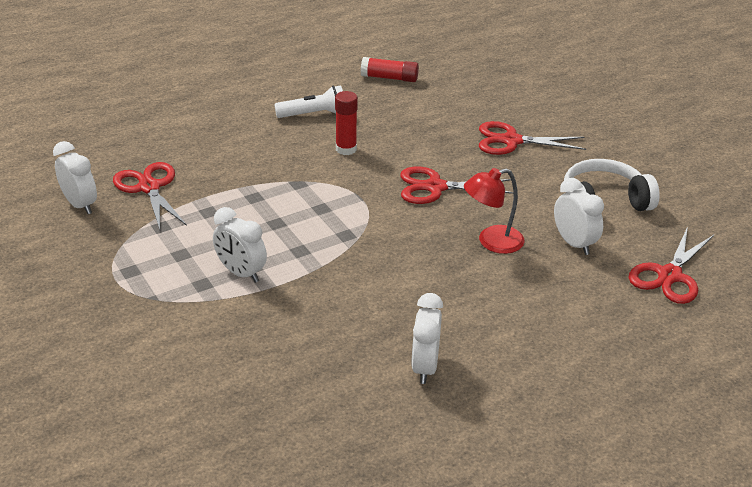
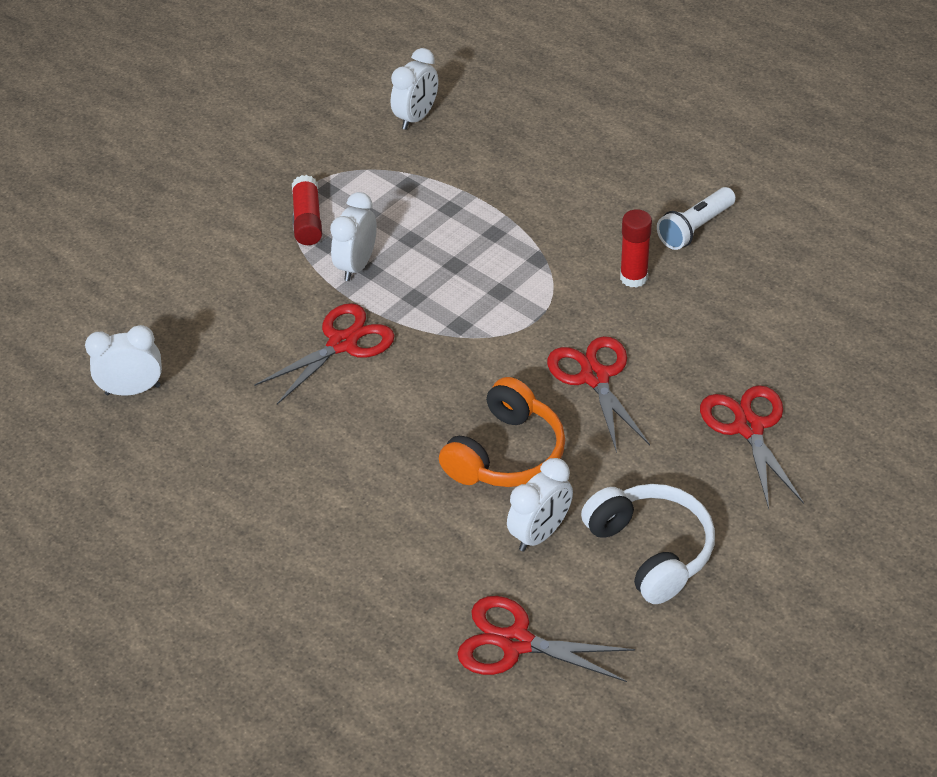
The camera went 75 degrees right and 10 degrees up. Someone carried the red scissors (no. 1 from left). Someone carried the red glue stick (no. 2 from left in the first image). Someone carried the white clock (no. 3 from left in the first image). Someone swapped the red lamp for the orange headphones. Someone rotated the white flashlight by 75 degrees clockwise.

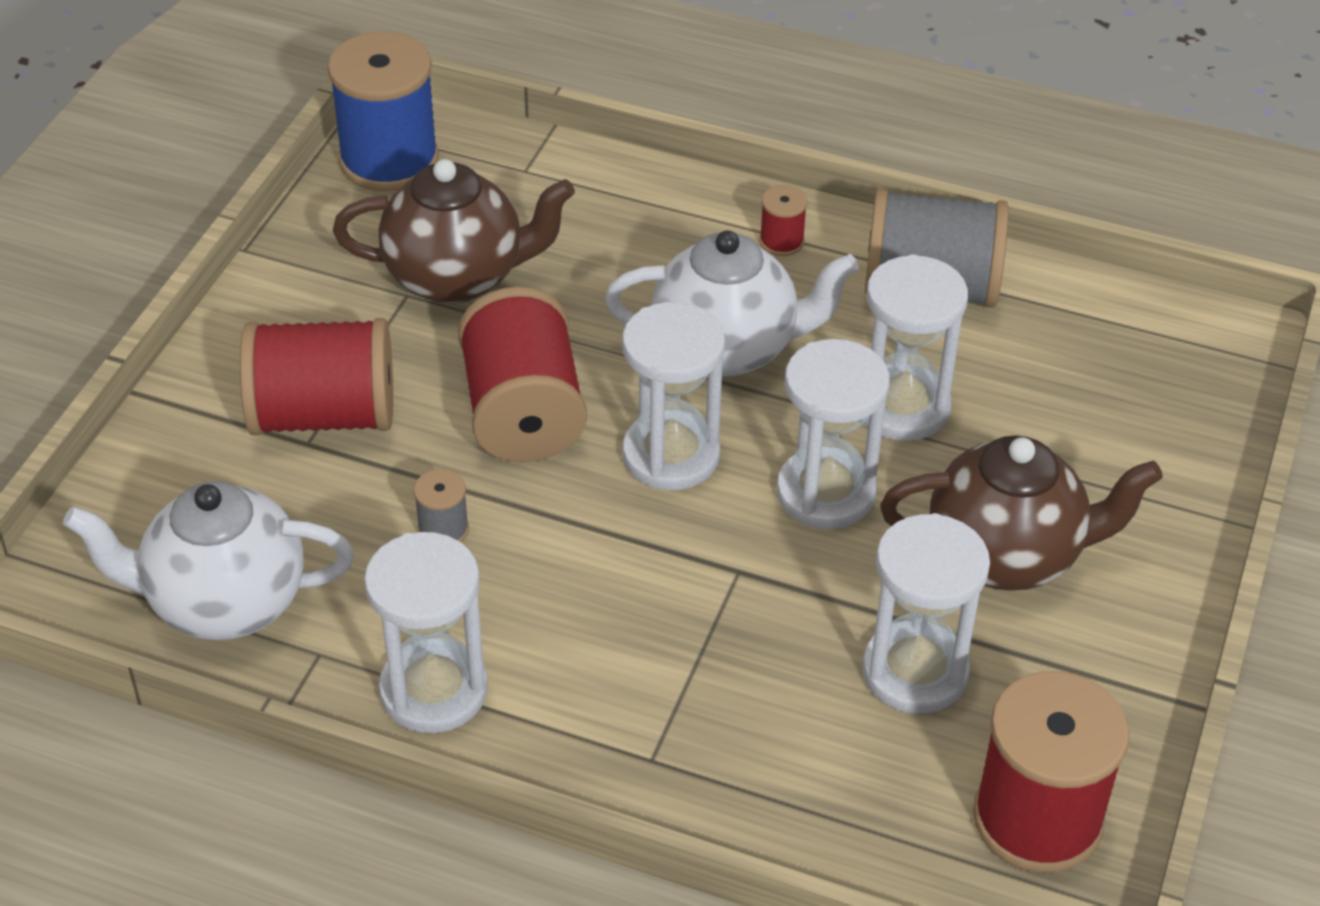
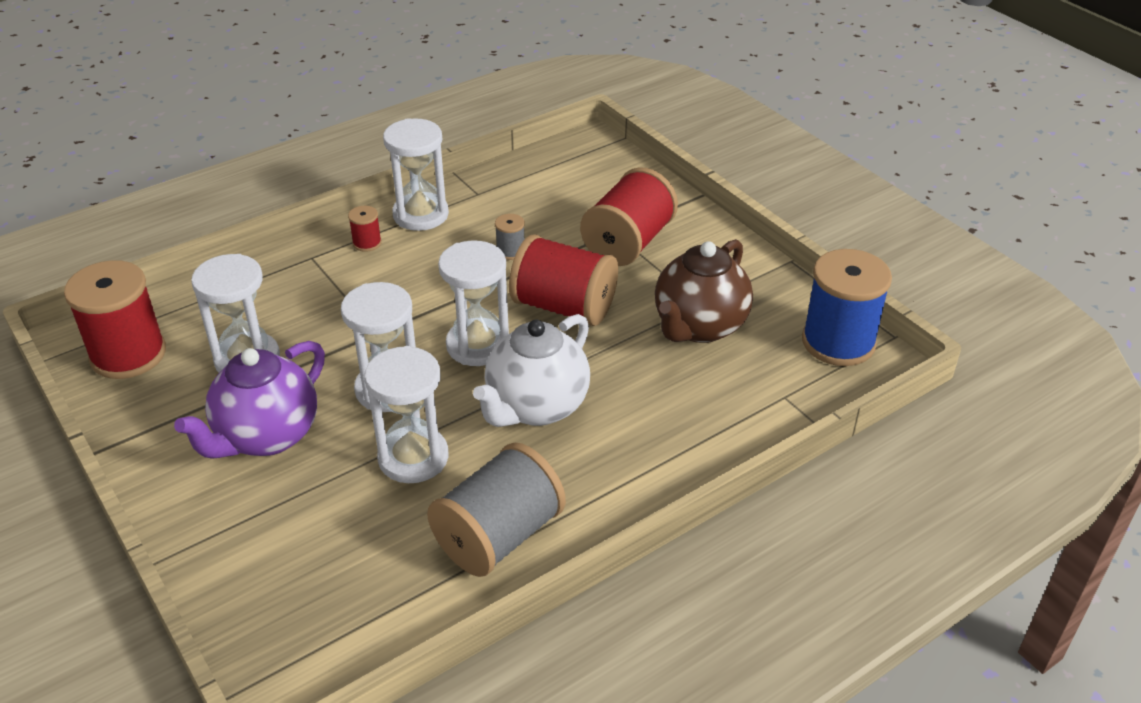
The camera went 125 degrees right and 5 degrees down. Someone took away the white teapot (no. 1 from left). Someone carried the red spool (no. 3 from left in the first image). Someone repainted the brown teapot (no. 2 from left), which became the purple teapot.

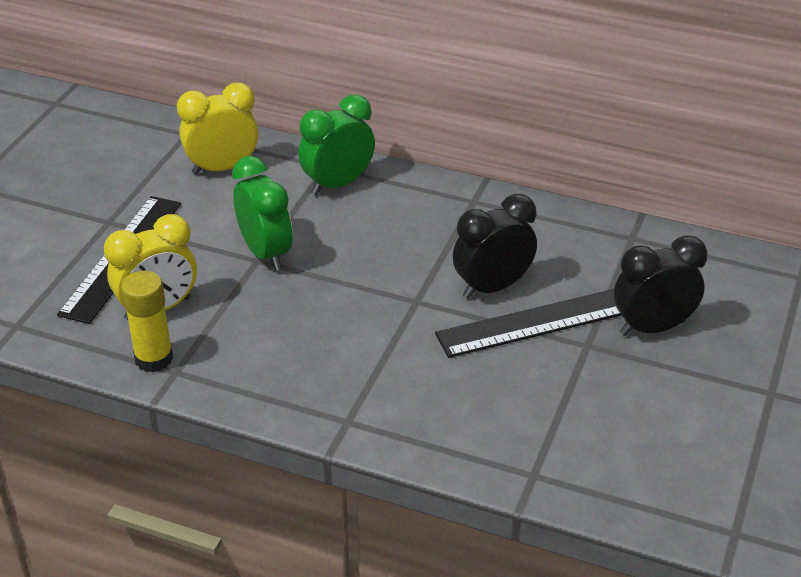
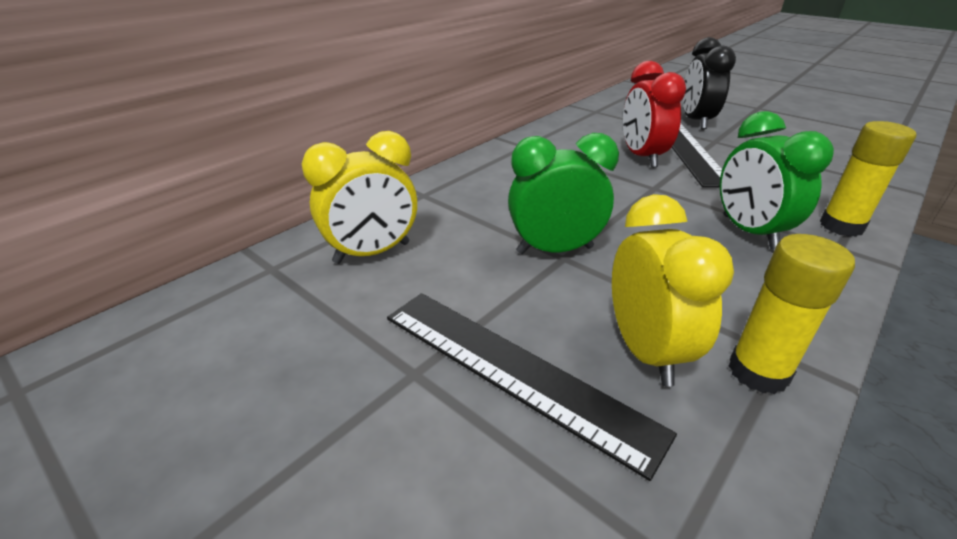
The camera went 70 degrees left and 5 degrees down. Someone put down the yellow glue stick (no. 2 from left). Someone carried the green clock (no. 2 from left). Someone repainted the black clock (no. 1 from left), which became the red clock. Someone rotated the yellow clock (no. 2 from left in the first image) by 120 degrees counterclockwise.

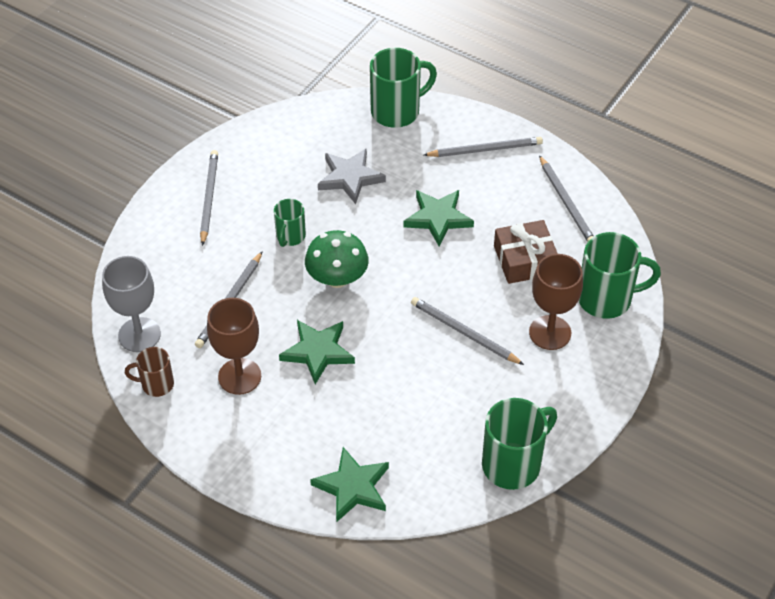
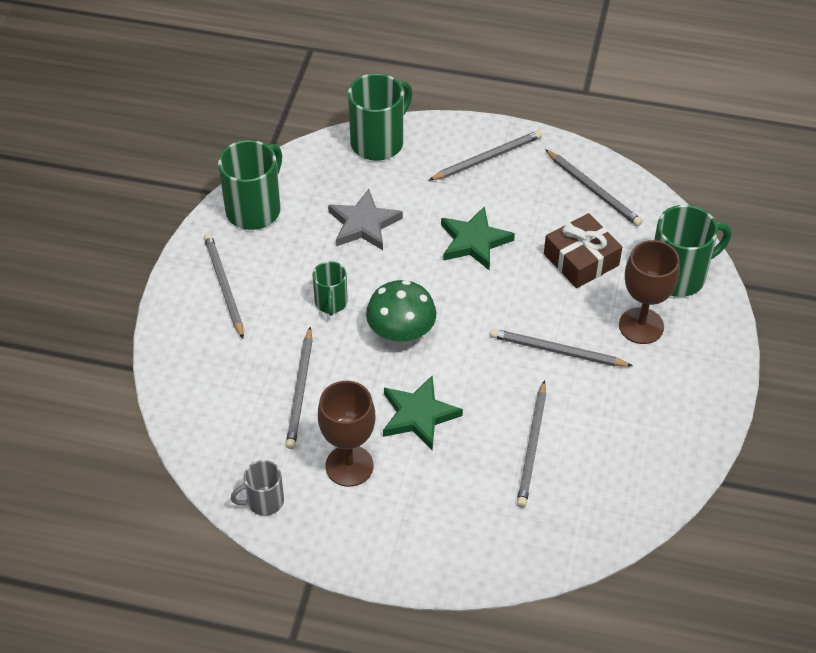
The camera went 20 degrees left and 0 degrees up. Someone took away the grey goblet. Someone took away the green star (no. 2 from left). Someone put down the grey pencil (no. 4 from left). Someone carried the green mug (no. 3 from left in the first image). Someone repainted the brown mug, which became the grey mug.

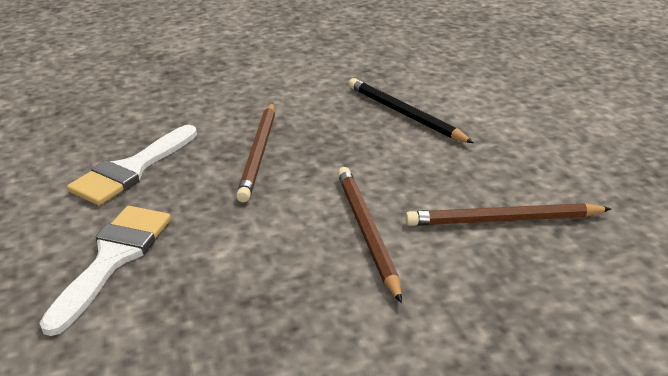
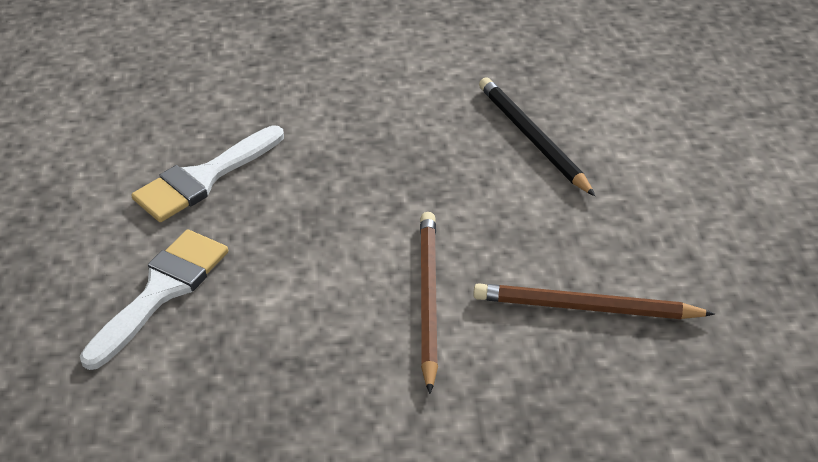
The camera went 15 degrees right and 10 degrees up. Someone took away the brown pencil (no. 1 from left).

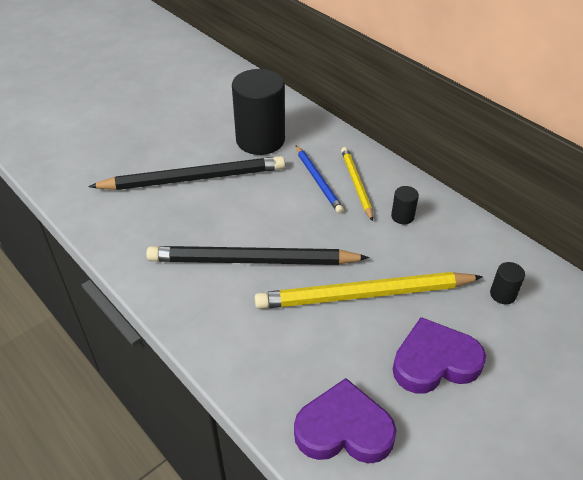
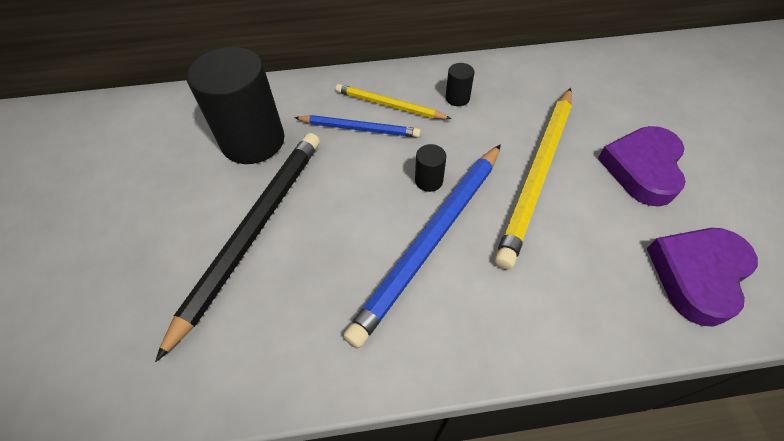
The camera went 55 degrees left and 10 degrees up. Someone carried the black cylinder (no. 3 from left in the first image). Someone repainted the black pencil (no. 2 from left), which became the blue pencil (no. 2 from left).

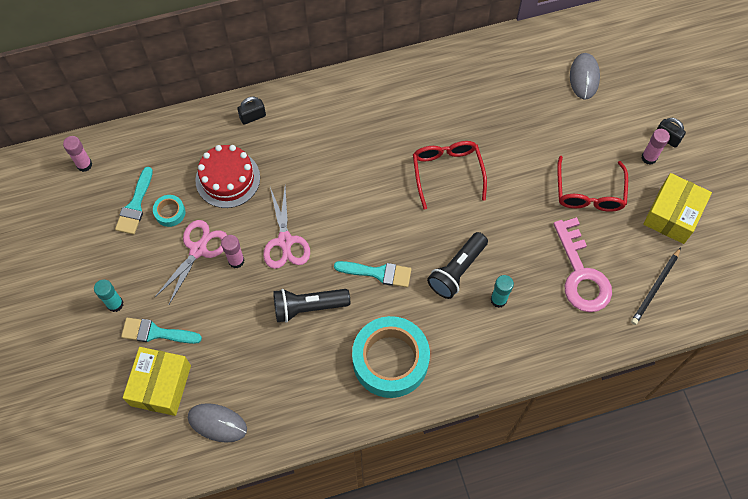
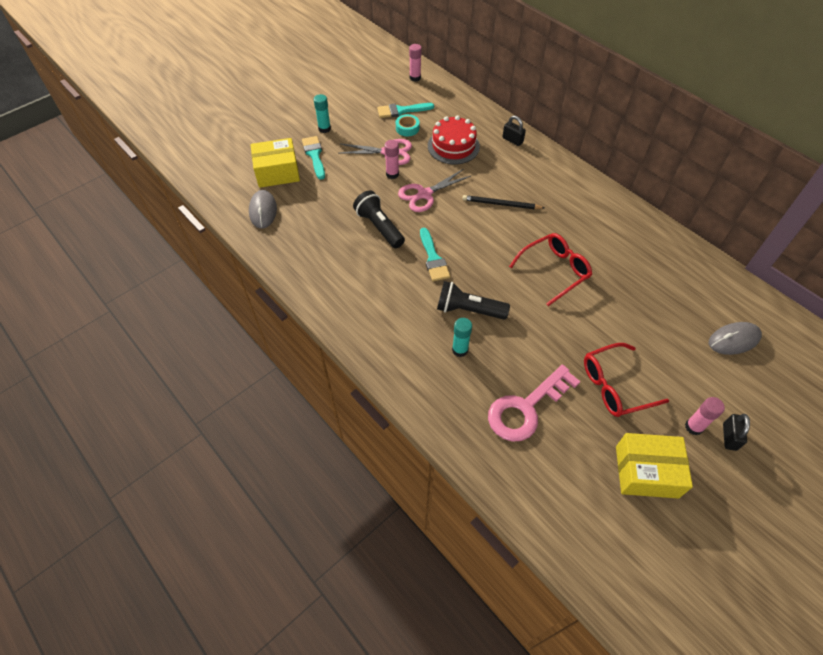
The camera went 65 degrees right and 10 degrees down. Someone took away the turquoise tape (no. 2 from left). Someone carried the black pencil.

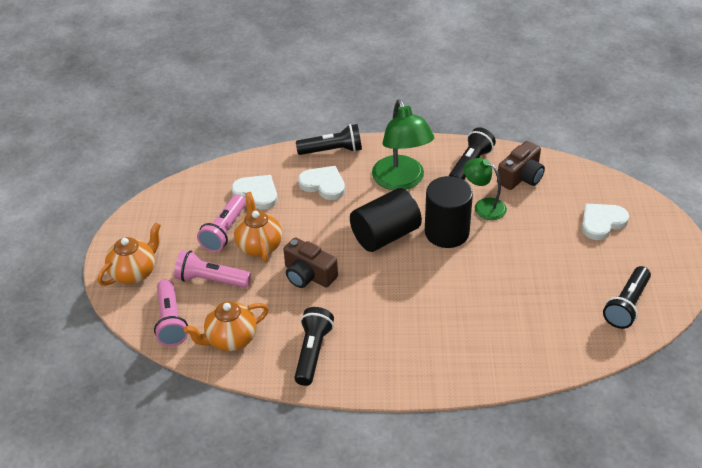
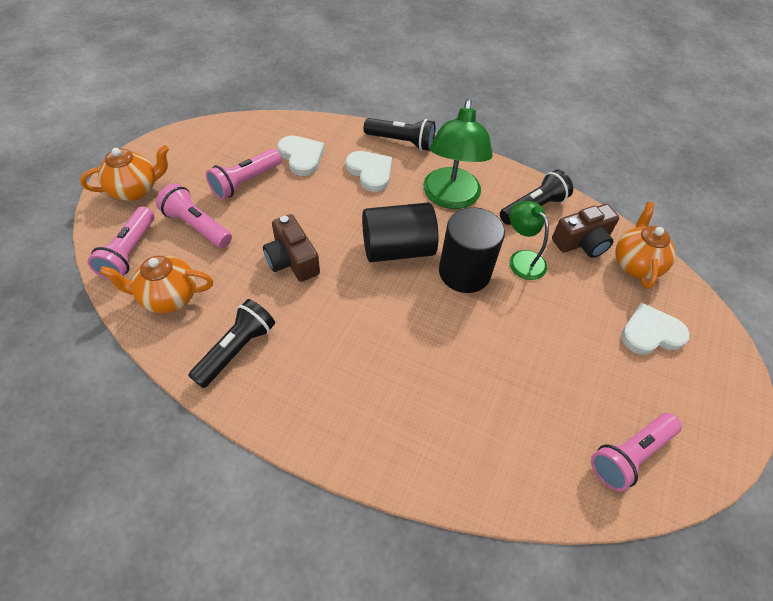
The camera went 20 degrees right and 10 degrees up. Someone carried the orange teapot (no. 3 from left). Someone repainted the black flashlight (no. 4 from left), which became the pink flashlight (no. 4 from left).

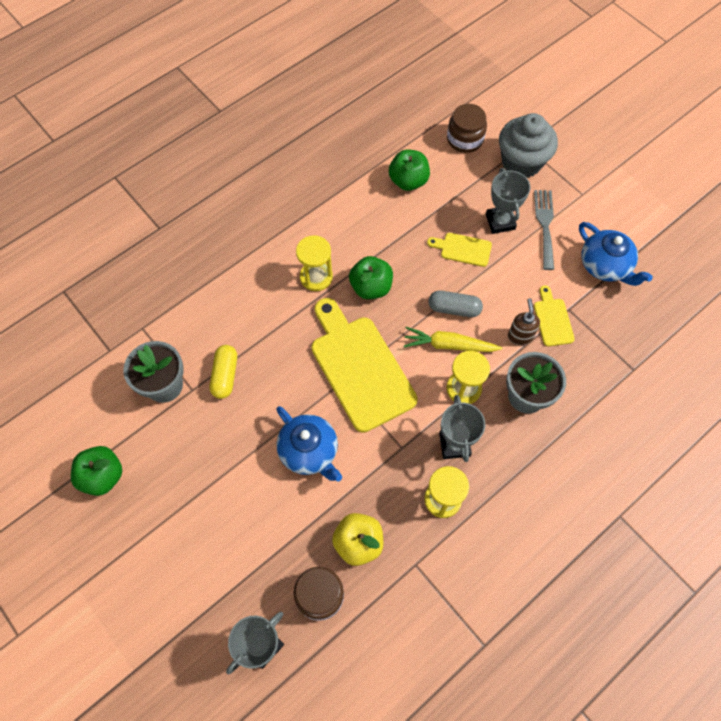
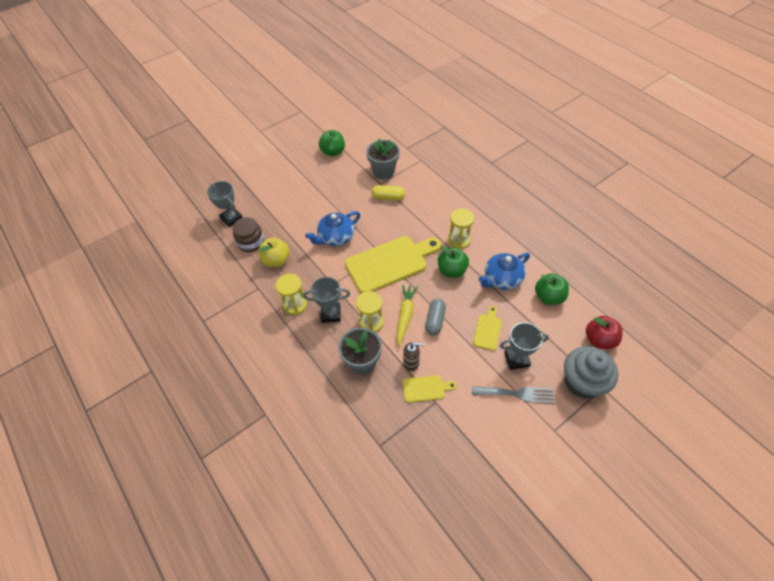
The camera went 95 degrees right and 10 degrees down. Someone carried the blue teapot (no. 2 from left). Someone swapped the brown jar (no. 2 from left) for the red apple.

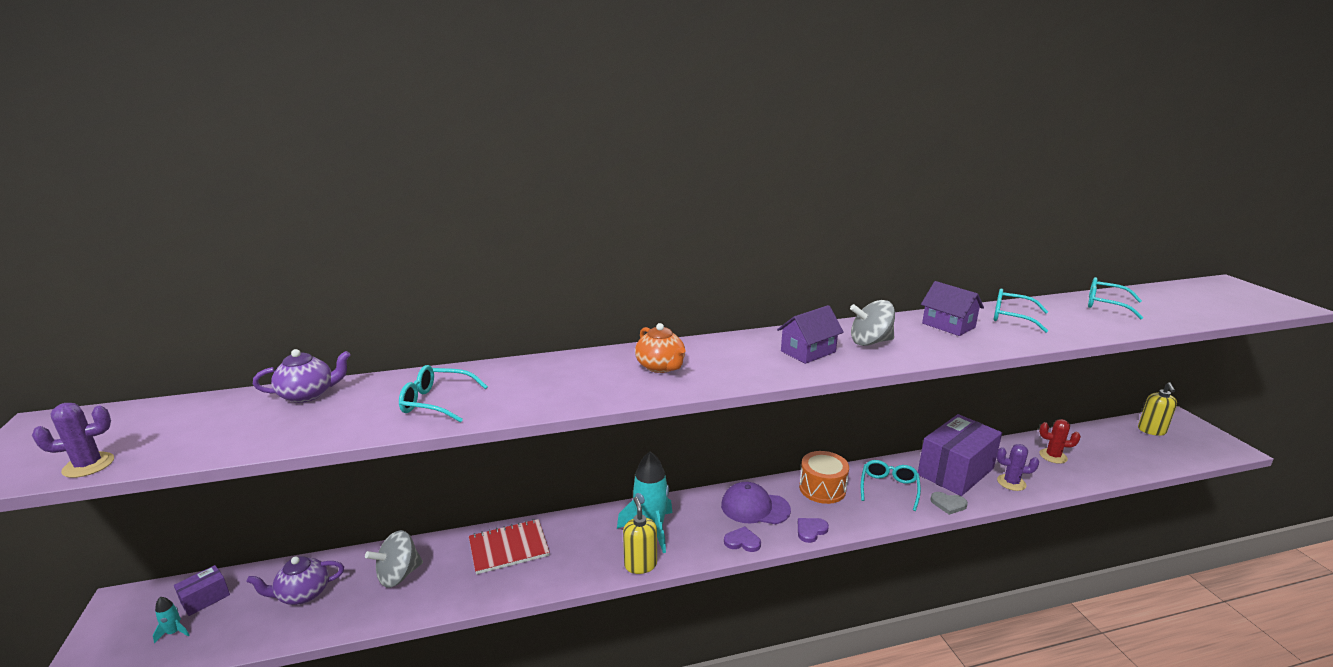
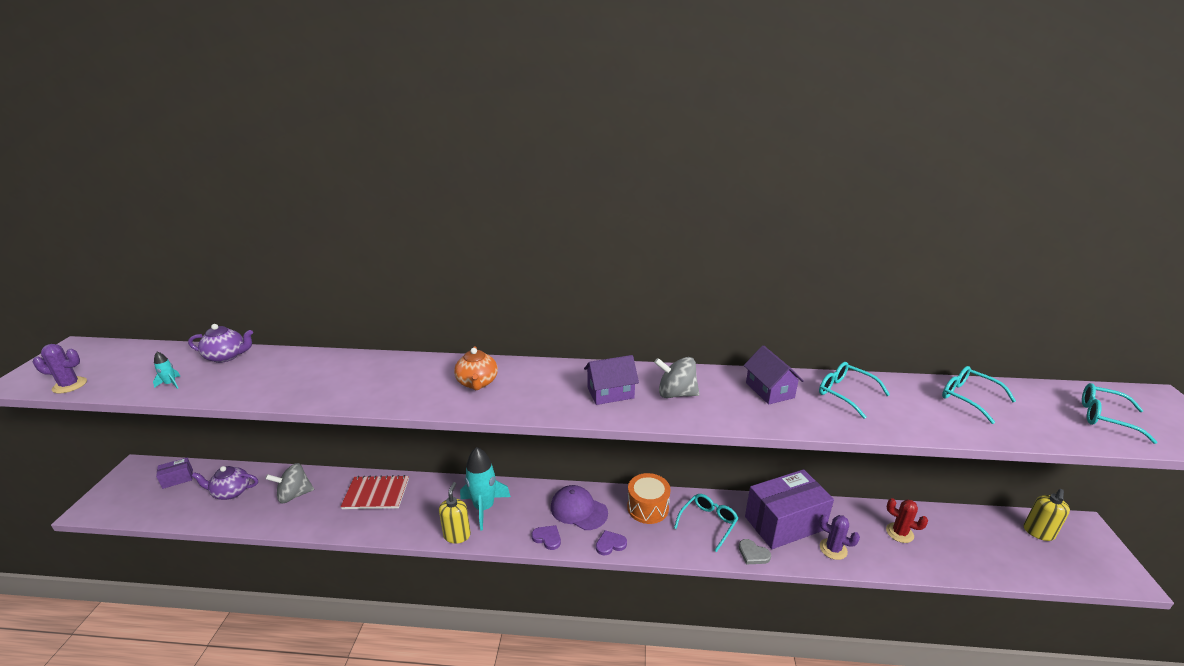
The camera went 20 degrees right and 5 degrees up. Someone carried the turquoise rocket (no. 1 from left). Someone carried the turquoise glasses (no. 1 from left in the first image).

